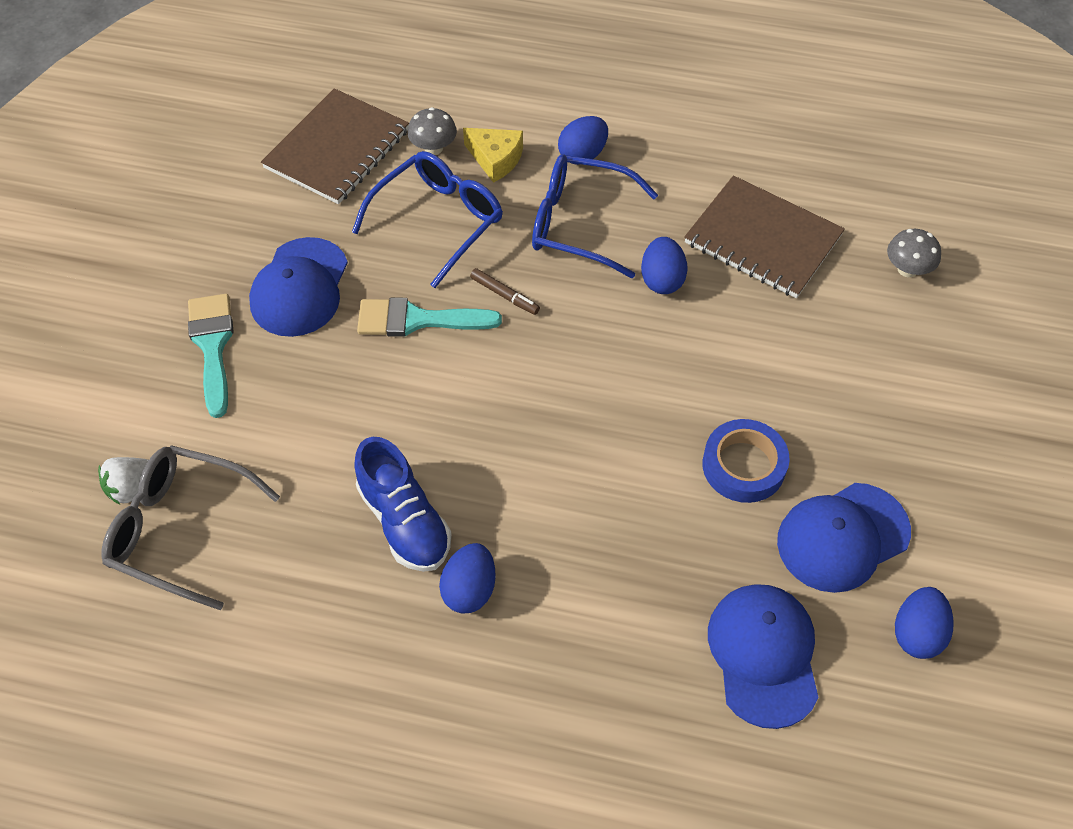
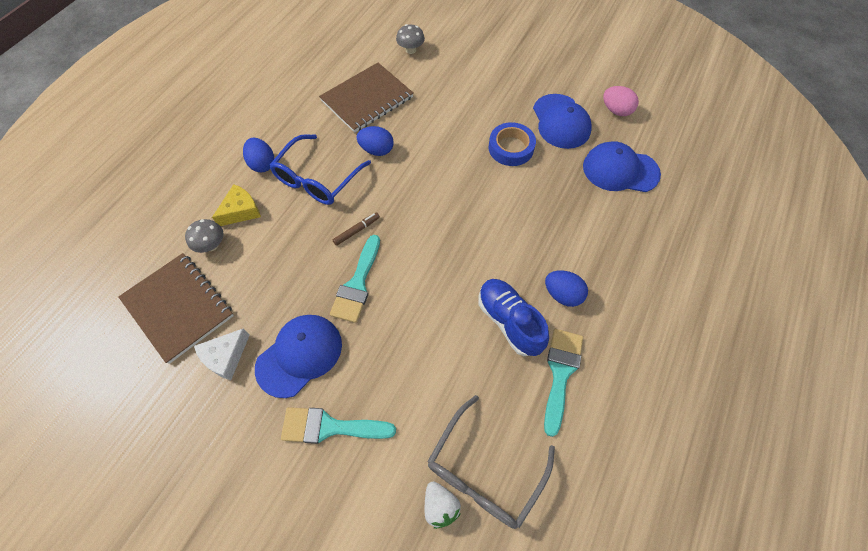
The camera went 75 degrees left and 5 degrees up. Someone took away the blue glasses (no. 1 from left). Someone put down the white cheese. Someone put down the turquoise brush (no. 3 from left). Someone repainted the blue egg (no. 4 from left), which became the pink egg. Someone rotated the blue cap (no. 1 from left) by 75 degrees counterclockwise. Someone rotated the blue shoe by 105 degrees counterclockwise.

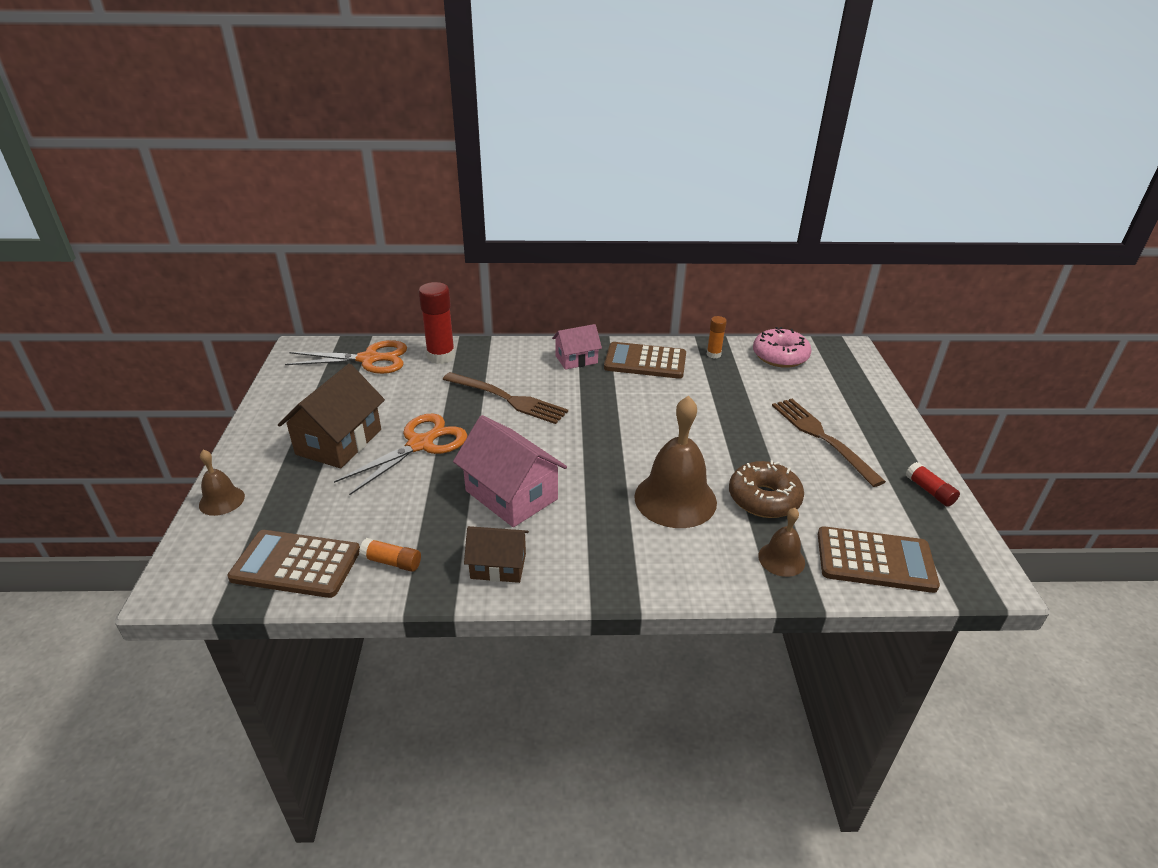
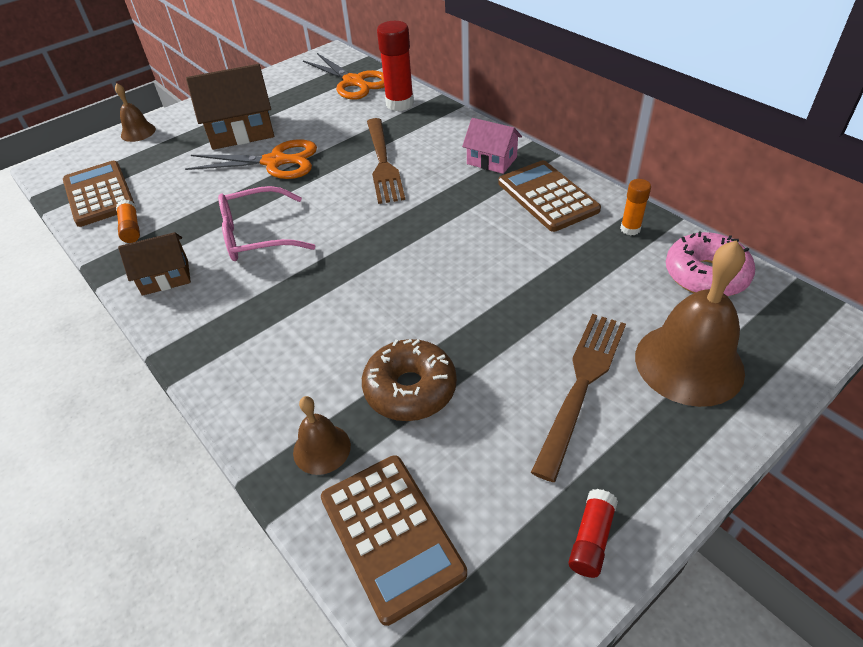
The camera went 55 degrees right and 10 degrees up. Someone carried the brown bell (no. 2 from left in the first image). Someone swapped the pink house (no. 1 from left) for the pink glasses. Someone rotated the brown house (no. 2 from left in the first image) by 75 degrees counterclockwise.

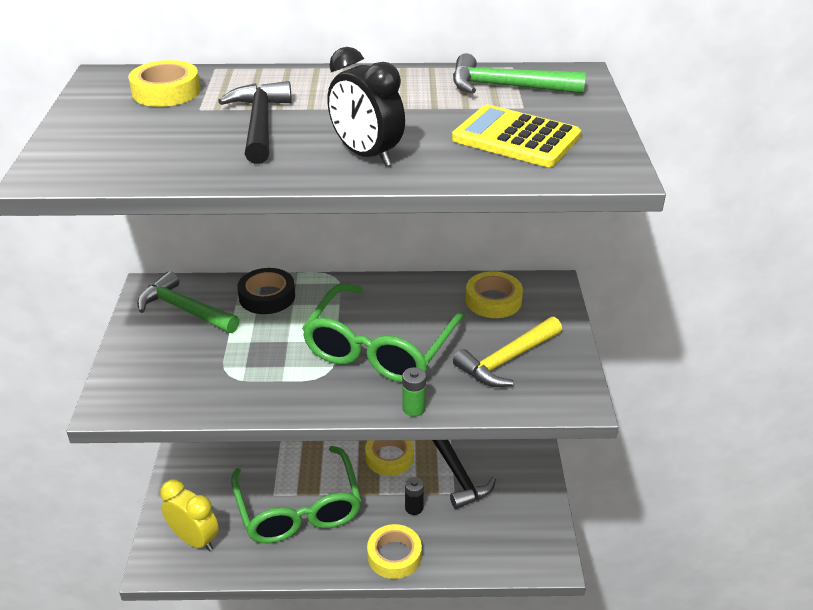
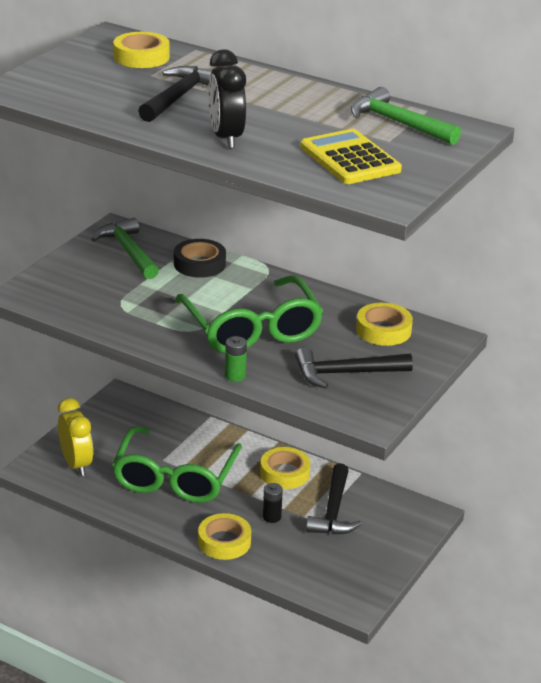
The camera went 30 degrees right and 5 degrees down. Someone repainted the yellow hammer, which became the black hammer (no. 3 from left). Someone rotated the green glasses (no. 2 from left) by 75 degrees counterclockwise.

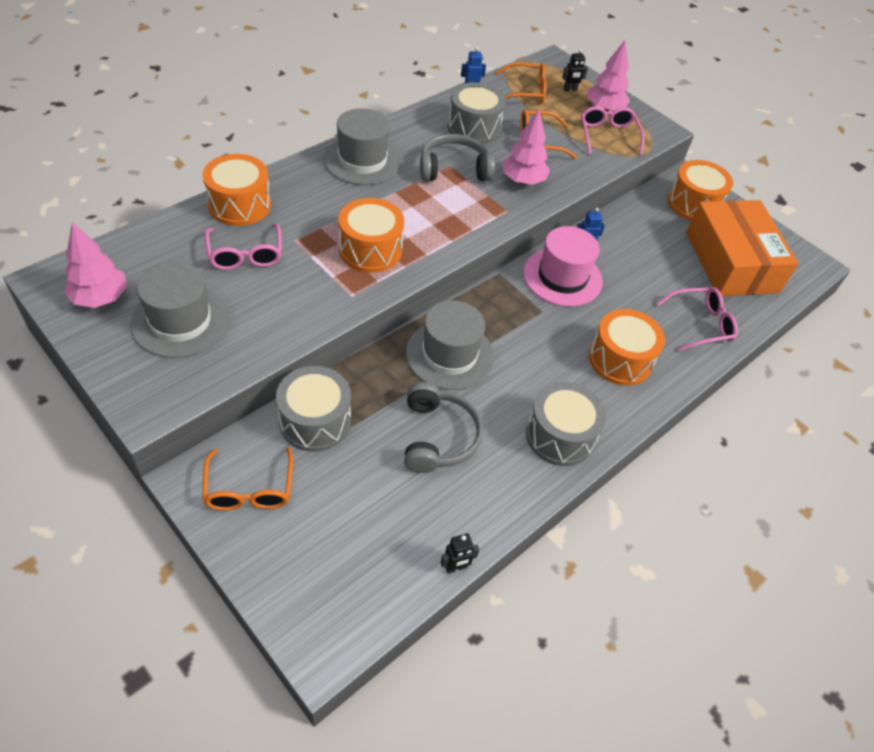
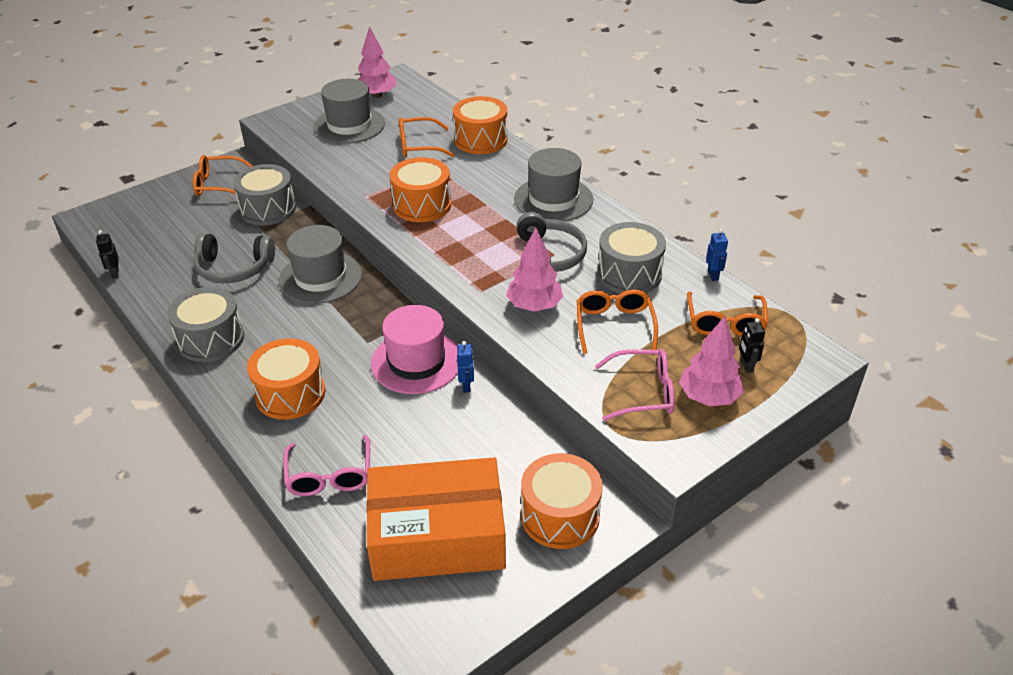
The camera went 100 degrees right and 10 degrees down. Someone repainted the pink glasses (no. 1 from left), which became the orange glasses (no. 2 from left).

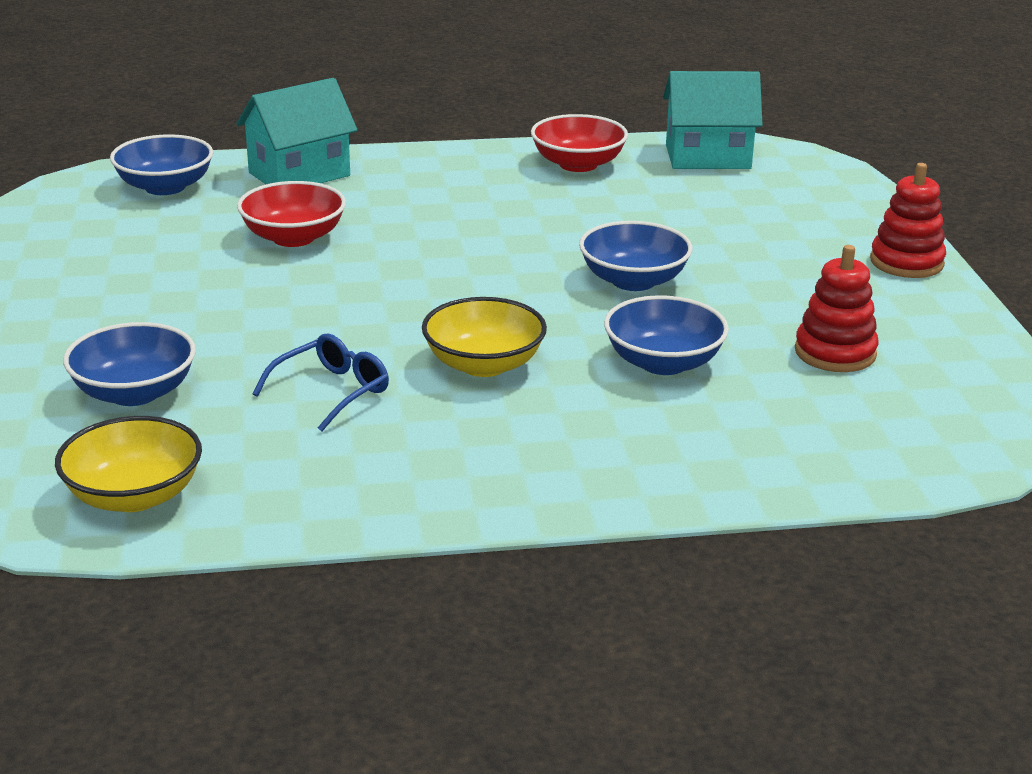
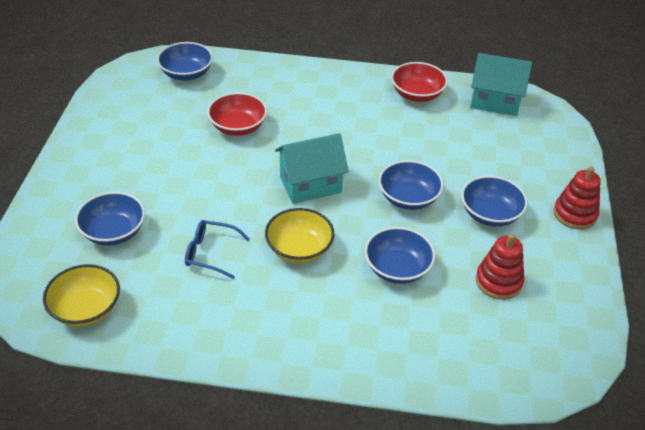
The camera went 15 degrees right and 15 degrees up. Someone put down the blue bowl (no. 5 from left). Someone carried the turquoise house (no. 1 from left). Someone rotated the blue glasses by 135 degrees counterclockwise.

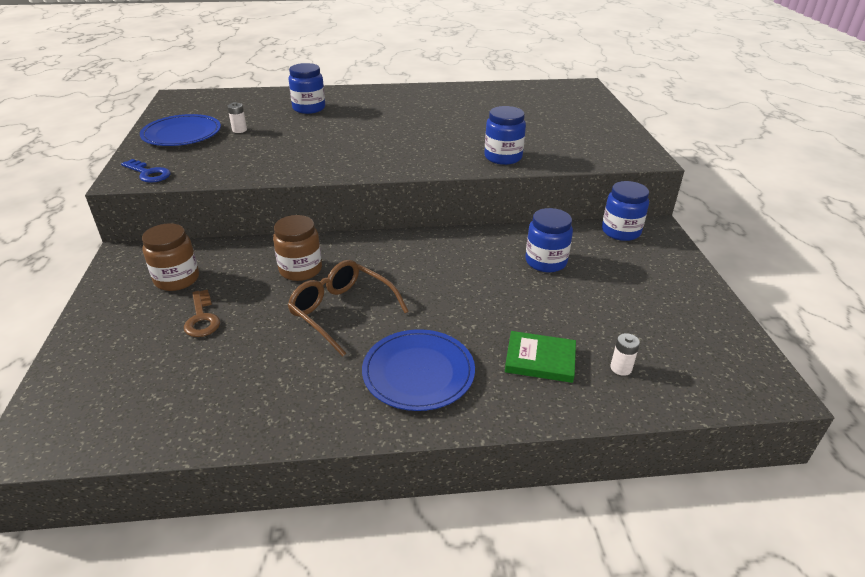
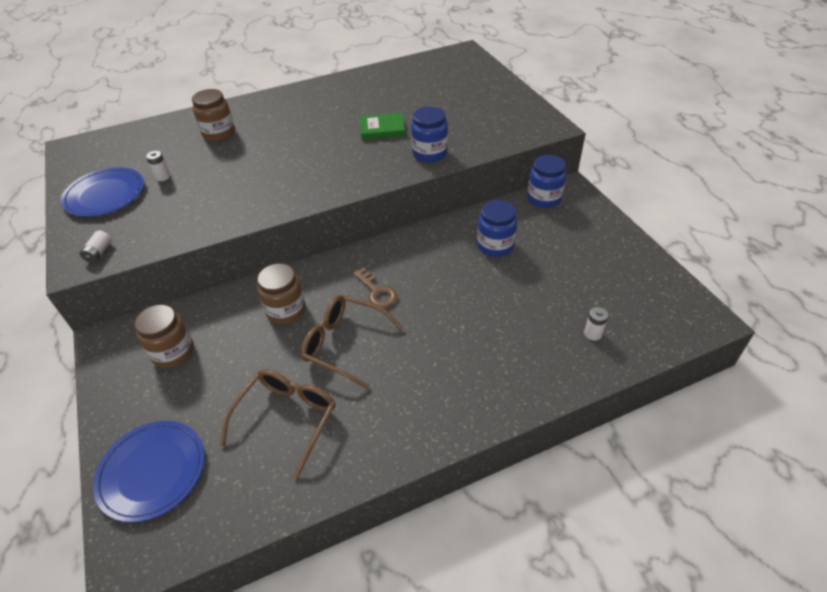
The camera went 15 degrees left and 10 degrees up. Someone put down the brown glasses (no. 1 from left). Someone carried the brown key. Someone carried the blue plate (no. 2 from left). Someone carried the green book. Someone swapped the blue key for the white battery (no. 1 from left). Someone repainted the blue jar (no. 1 from left), which became the brown jar (no. 2 from left).

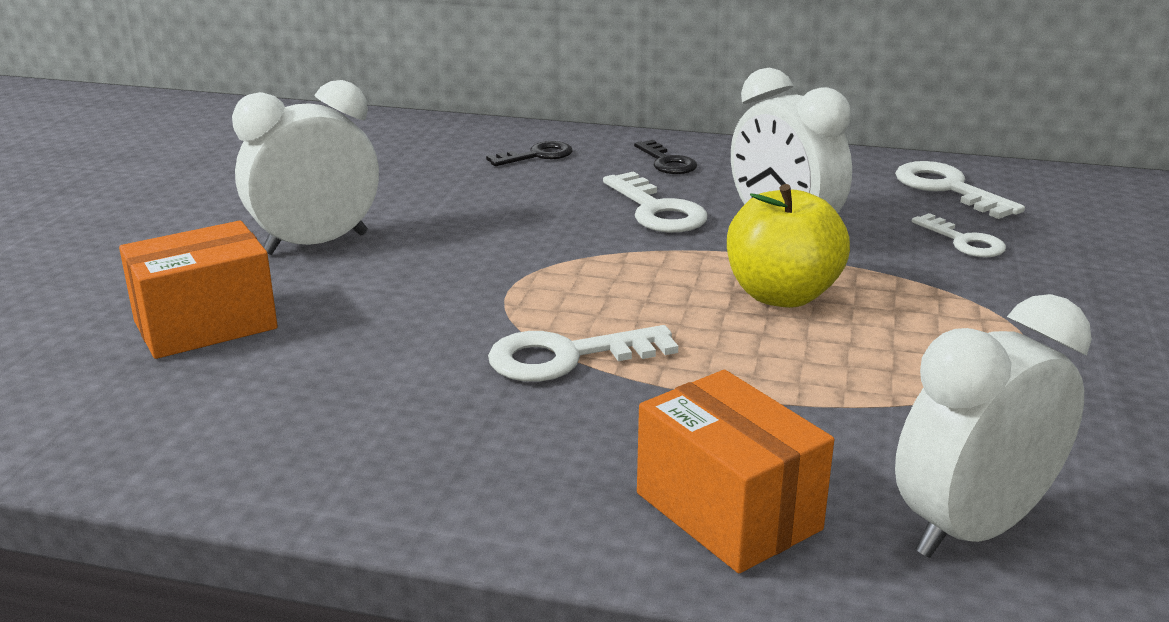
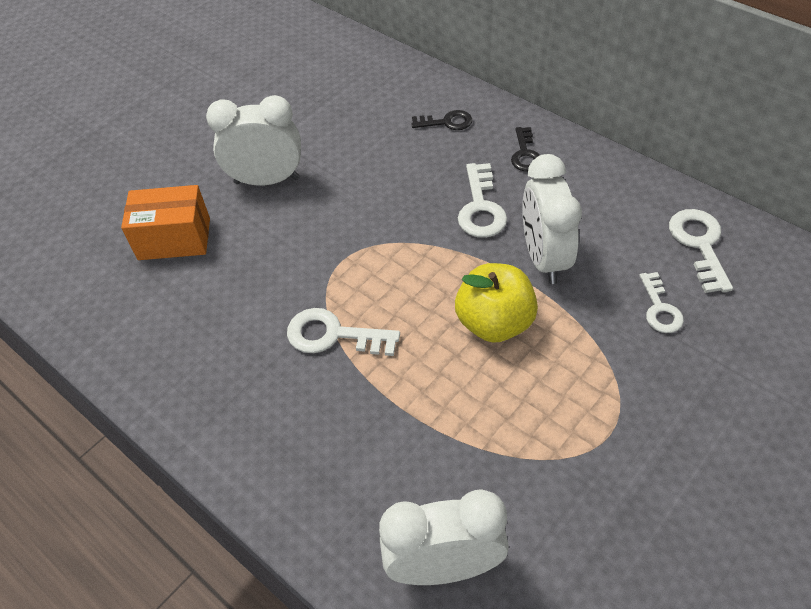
The camera went 30 degrees right and 25 degrees up. Someone took away the orange box (no. 2 from left).

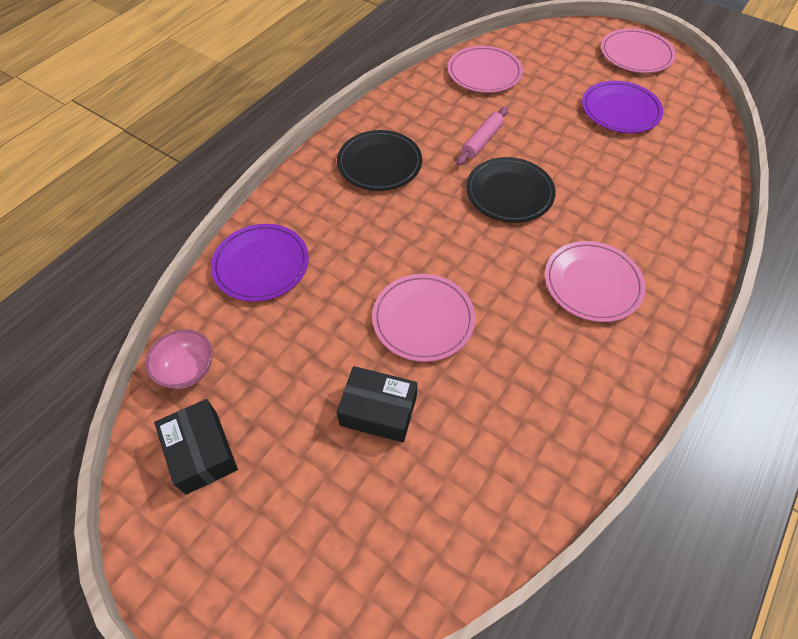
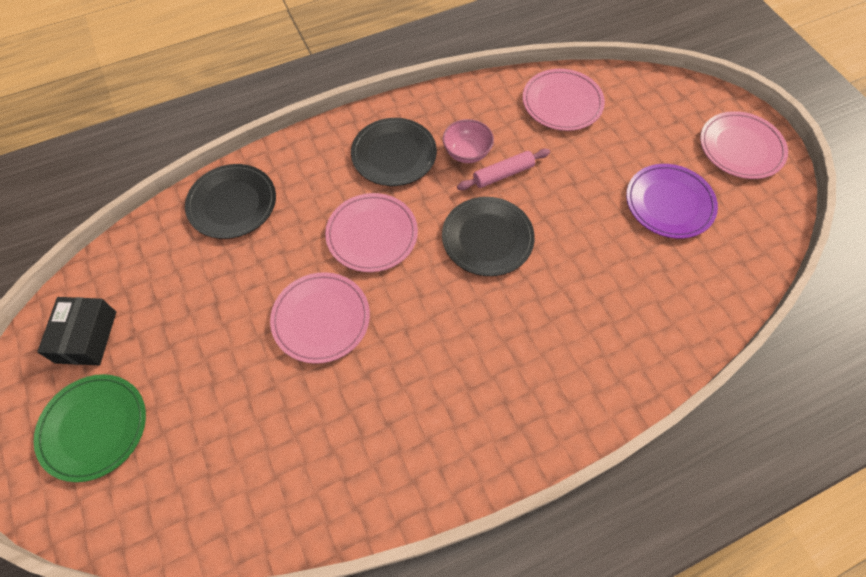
The camera went 30 degrees right and 5 degrees up. Someone took away the black box (no. 2 from left). Someone put down the green plate. Someone carried the pink bowl. Someone carried the pink plate (no. 3 from left in the first image). Someone repainted the purple plate (no. 1 from left), which became the black plate (no. 1 from left).

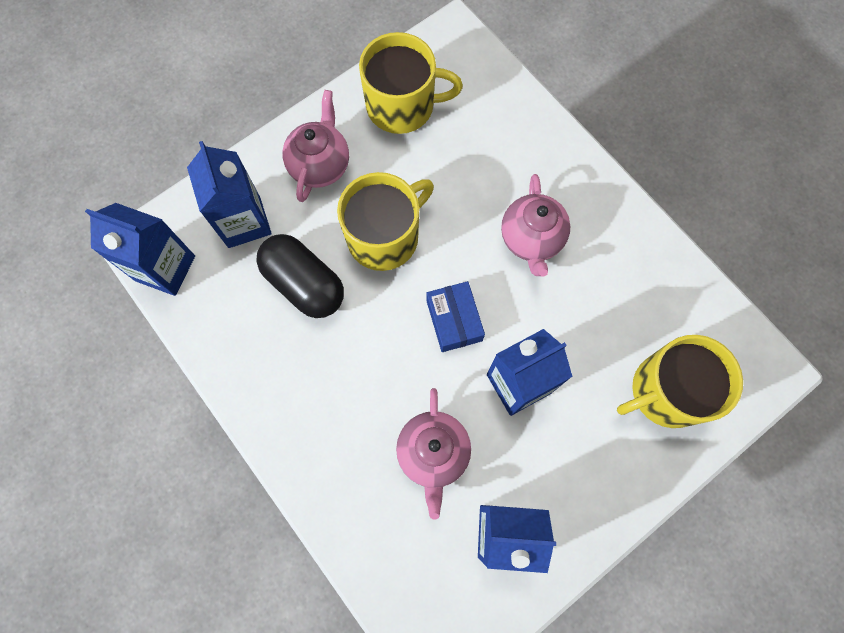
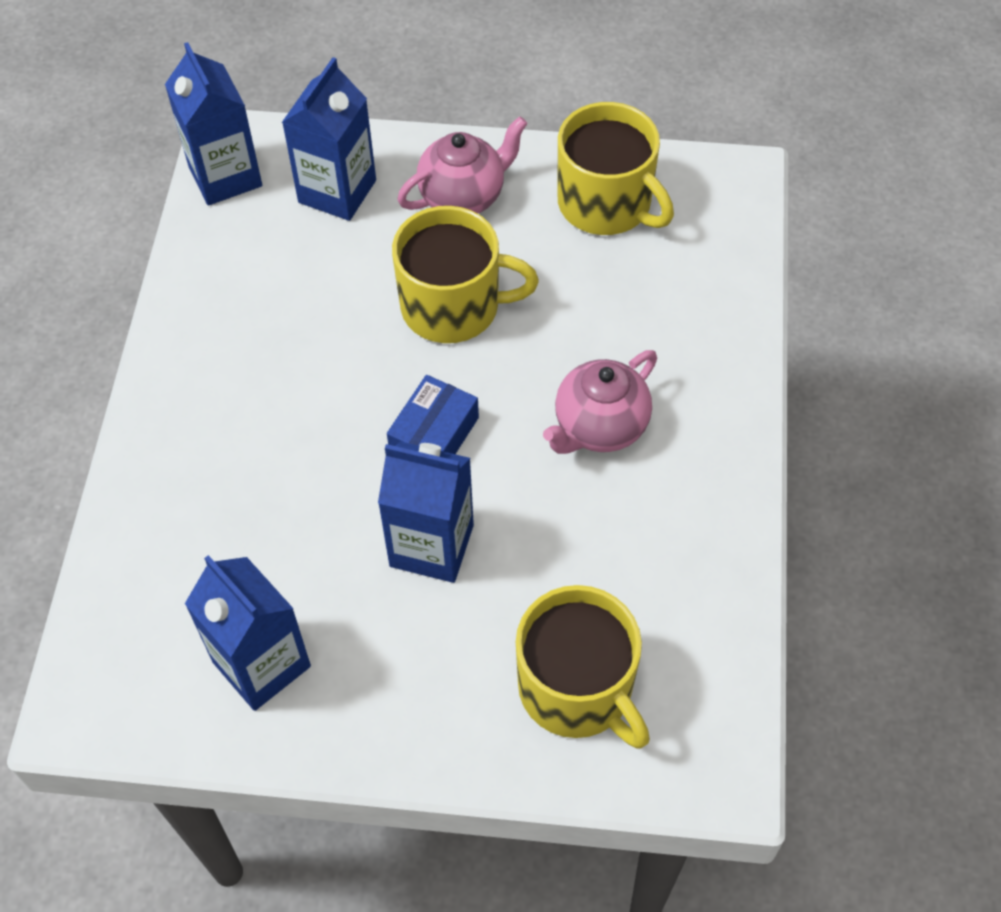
The camera went 45 degrees right and 15 degrees down. Someone took away the black capsule. Someone took away the pink teapot (no. 2 from left). Someone rotated the yellow mug (no. 3 from left in the first image) by 150 degrees counterclockwise.

